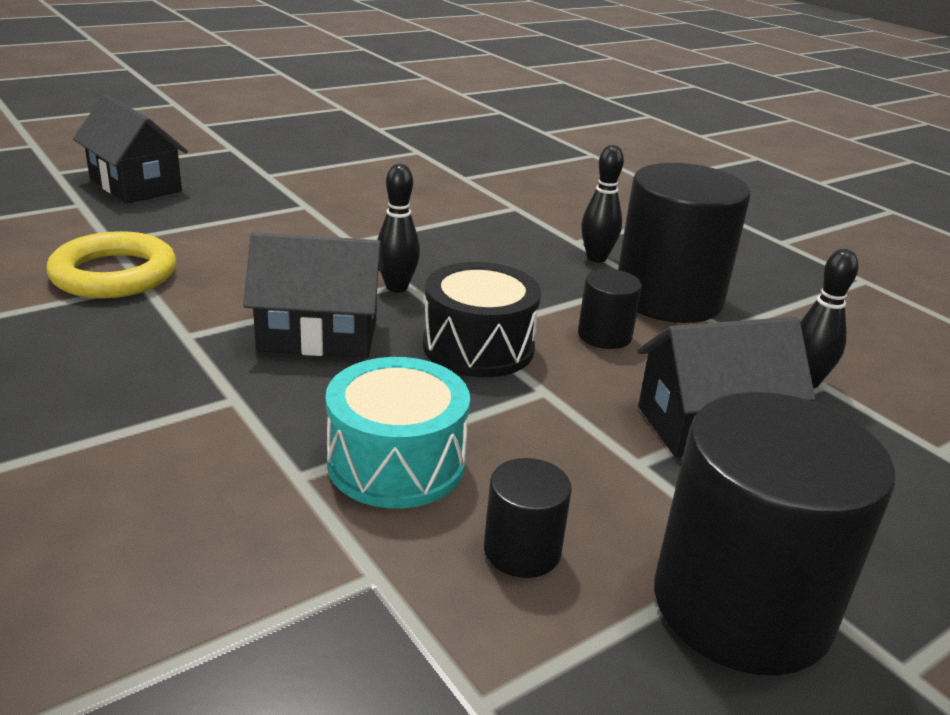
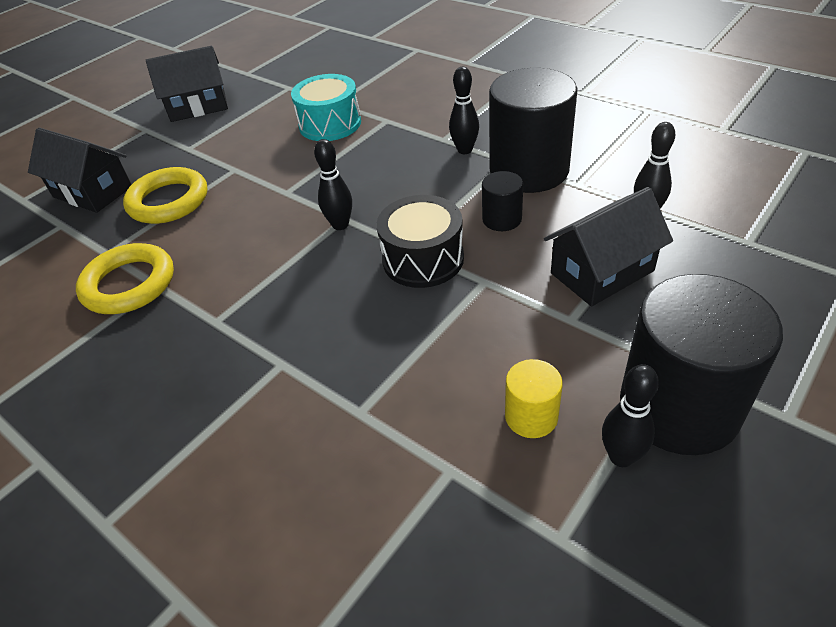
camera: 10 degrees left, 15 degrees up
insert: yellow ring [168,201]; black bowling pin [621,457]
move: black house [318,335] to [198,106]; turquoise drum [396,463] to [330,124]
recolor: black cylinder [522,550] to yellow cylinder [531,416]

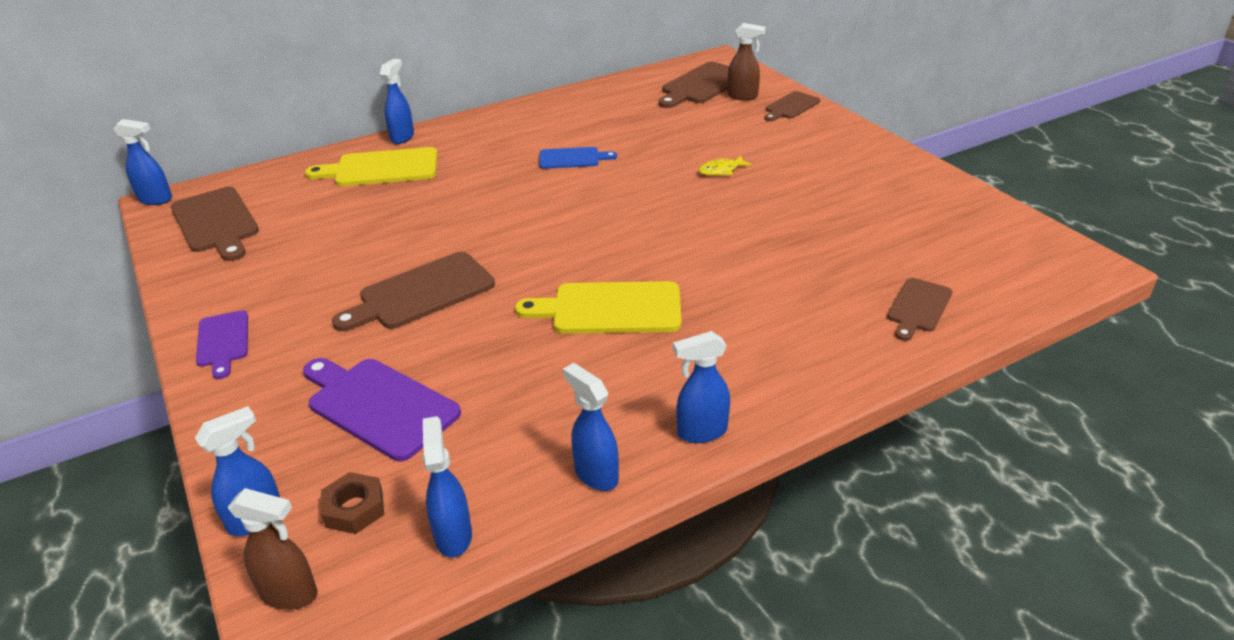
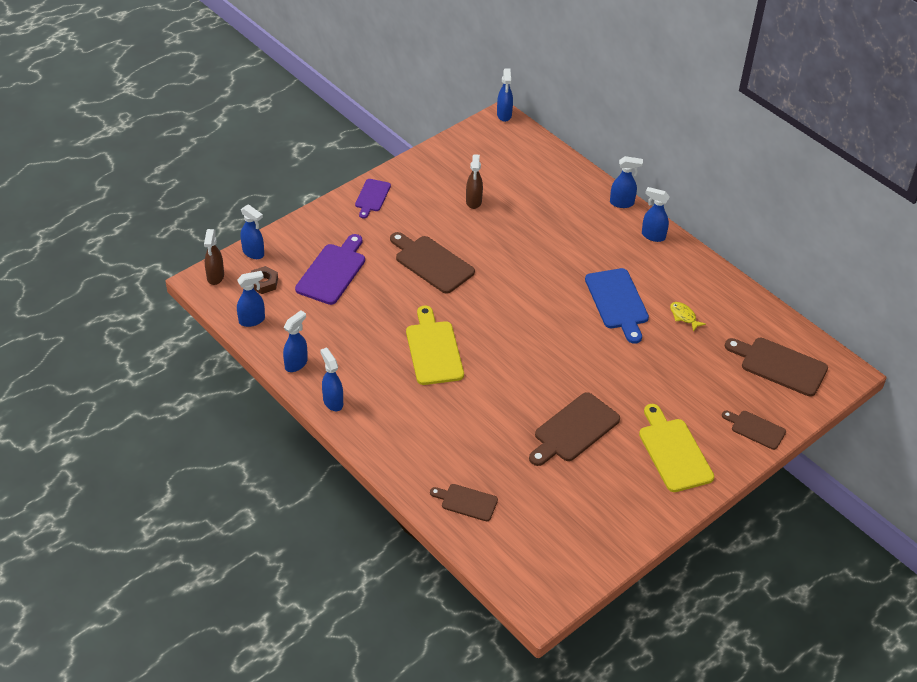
camera: 75 degrees right, 10 degrees up
insert: blue spray bottle [653,236]
move: brown spray bottle [743,96] to [473,202]; yellow cutting board [381,168] to [673,452]; yellow fish [721,170] to [684,316]; brown cutting board [216,222] to [574,430]
rotate: purple cutting board [223,341] = [372,197] 45 degrees counterclockwise
resize: blue cutting board [572,158] = [617,302] x1.65

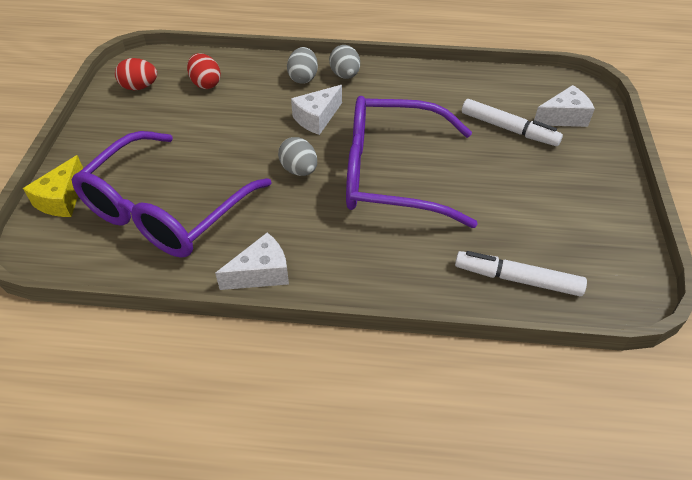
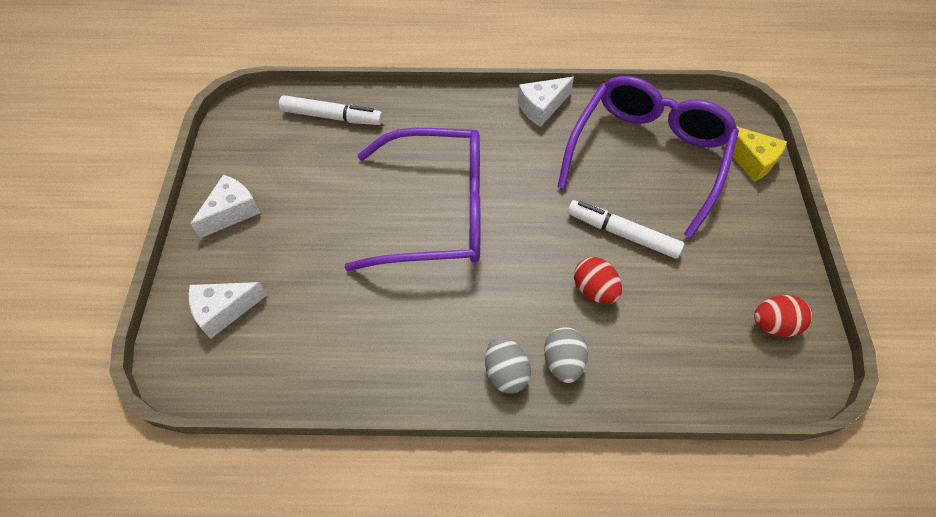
camera: 175 degrees right, 10 degrees up
delete: grey egg [299,170]
move: red egg [206,83] to [594,290]; white cheese [317,118] to [232,212]; white marker [508,129] to [622,234]
rotate: yellow cheese [62,199] = [750,160] 120 degrees clockwise

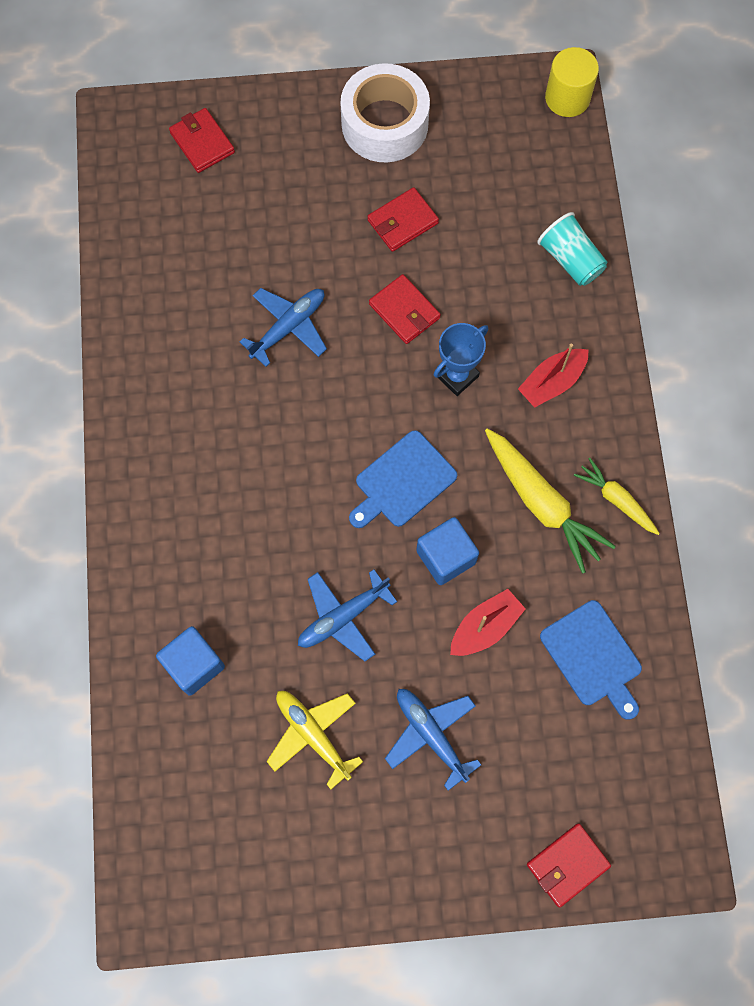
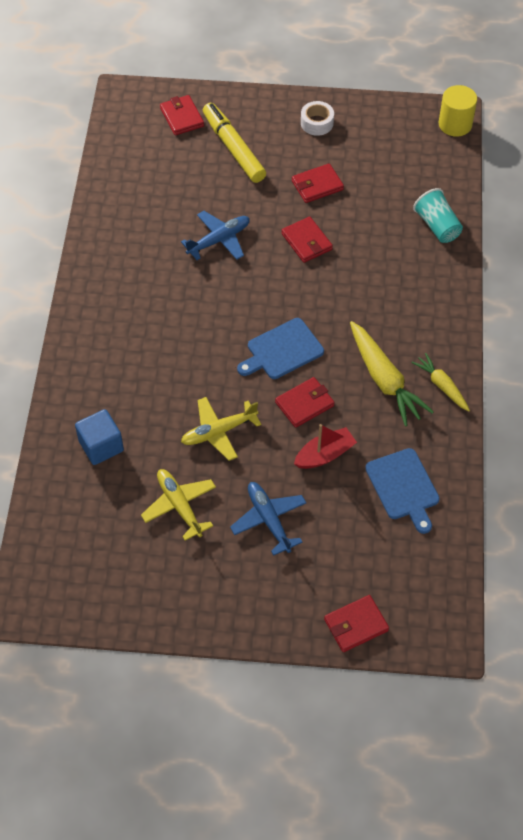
camera: 10 degrees right, 15 degrees down
delete: blue trophy [457,376]; red boat [552,382]
insert: yellow marker [233,148]
replace: blue cube [446,557] to red wallet [304,404]
recolor: blue plane [342,617] to yellow plane [218,432]
resize: white tape [384,124] = [317,123] x0.51

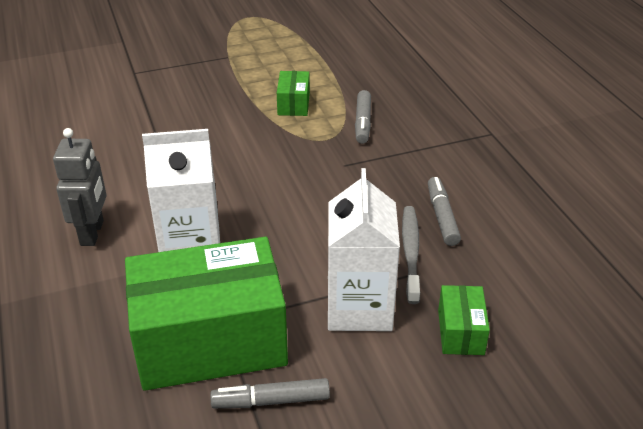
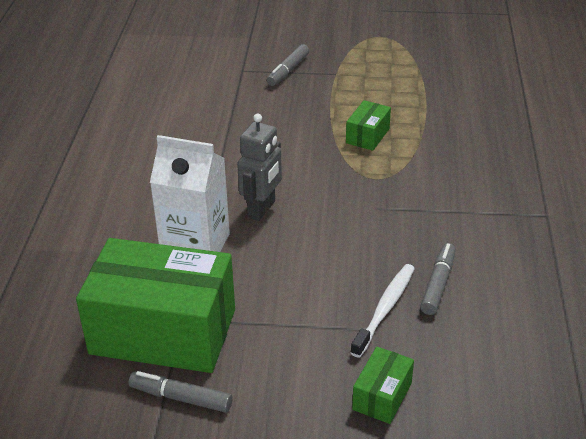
camera: 25 degrees right, 0 degrees up
delete: white carton [359,308]
move: grey marker [363,123] to [288,71]; grey robot [92,233] to [262,209]
recolor: grey toothbrush [410,253] to white toothbrush [384,309]

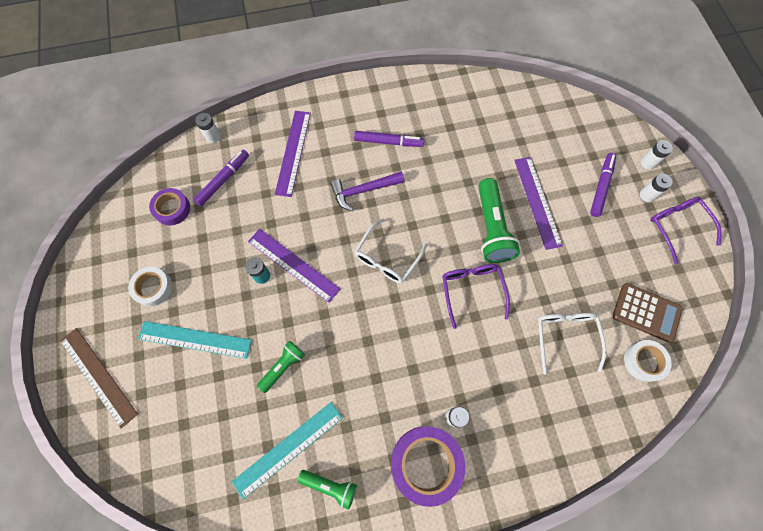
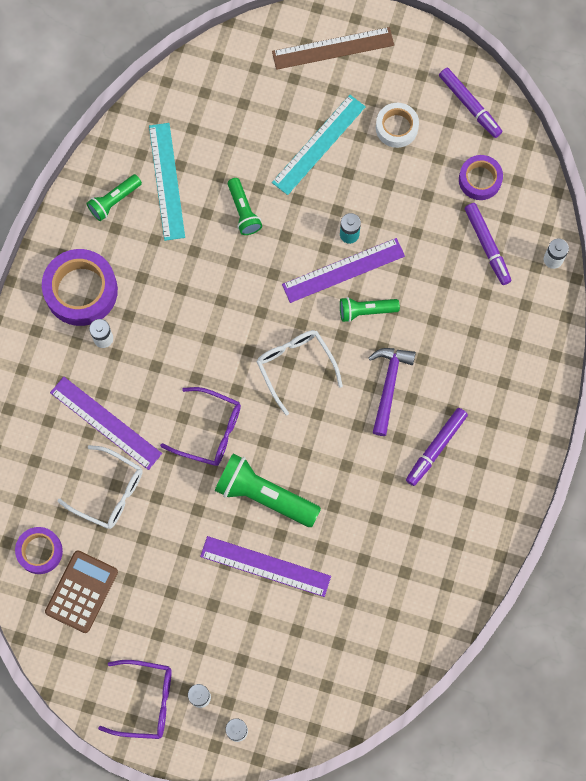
camera: 120 degrees right, 5 degrees up
insert: green flashlight [366,311]
move: purple ruler [293,152] to [106,423]; purple marker [601,187] to [470,105]
recolor: white tape [644,361] to purple tape [40,551]
rotate: brown calculator [646,312] = [81,591] 150 degrees clockwise

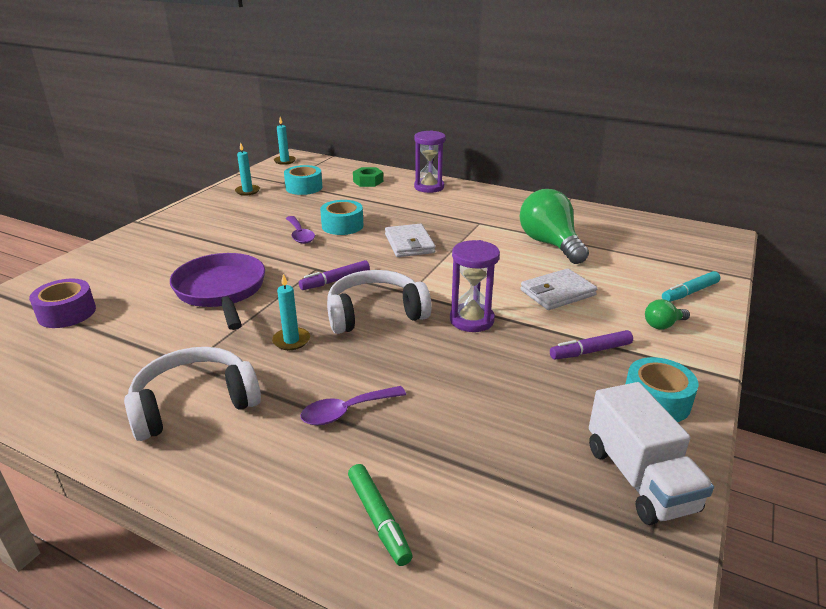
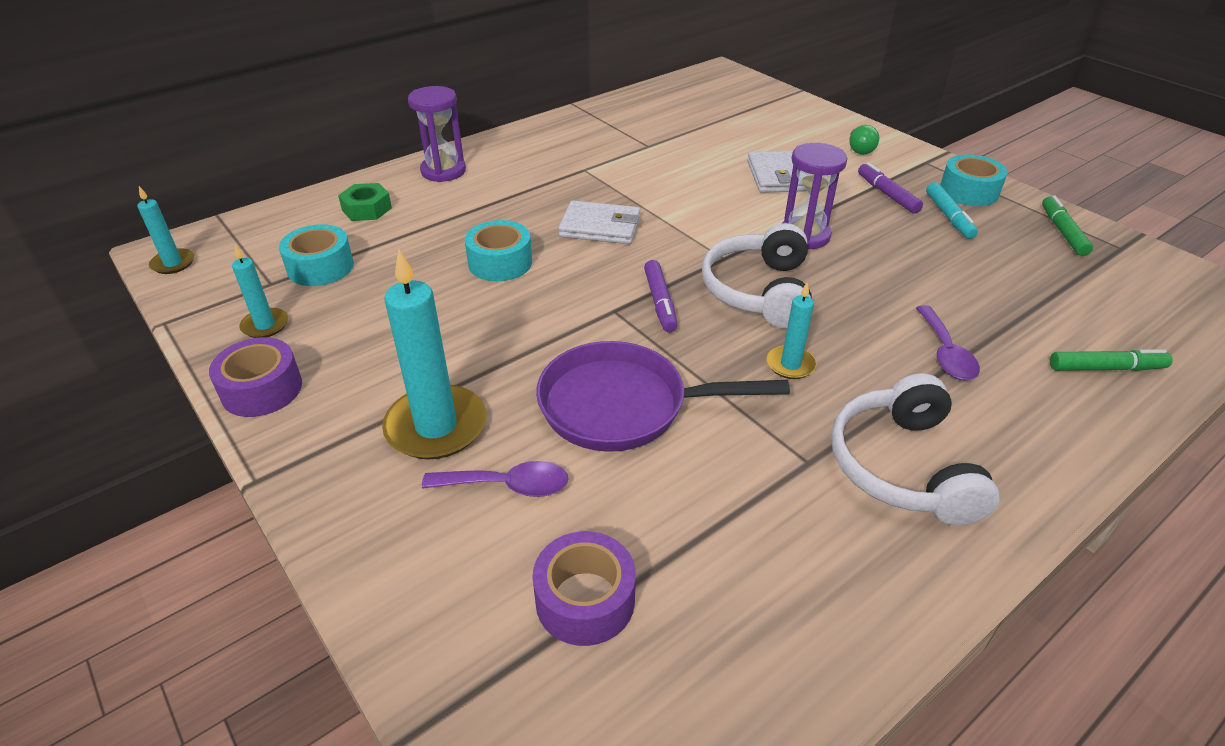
camera: 65 degrees left, 10 degrees up
delete: green light bulb [550,244]
insert: turquoise candle [436,426]; purple tape [262,389]
move: purple spoon [300,235] to [508,486]; turquoise marker [689,292] to [948,217]
replace: white truck [639,478] to green marker [1063,232]
rotate: purple marker [590,351] = [887,194] 150 degrees clockwise

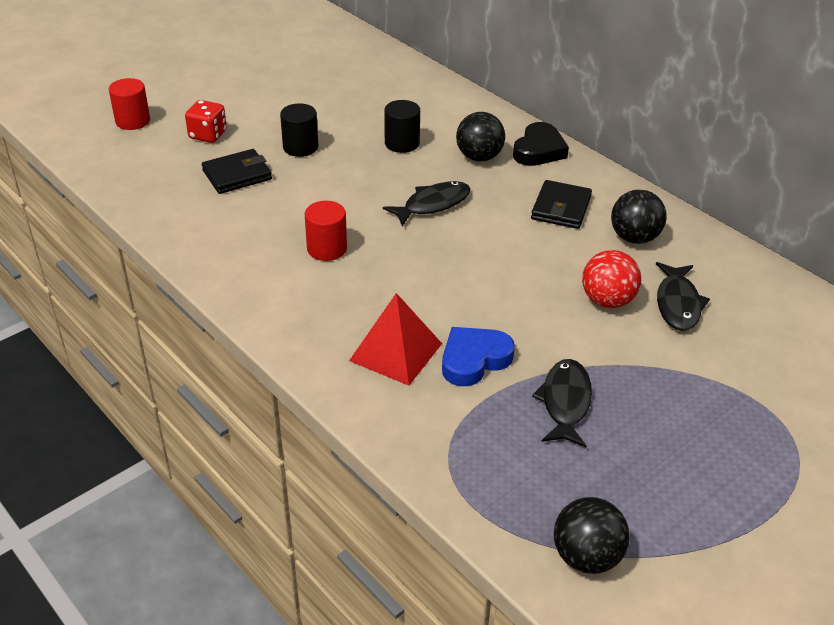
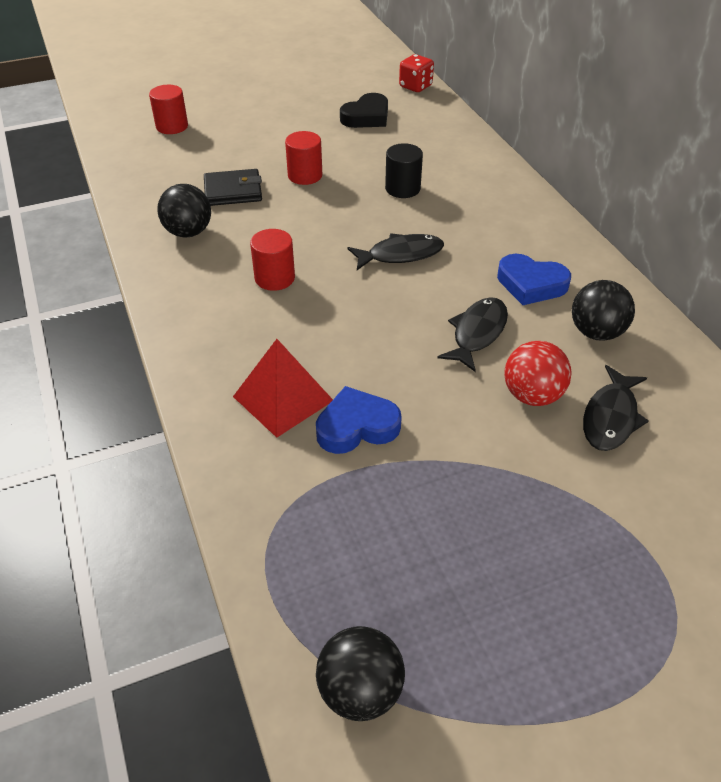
camera: 20 degrees right, 5 degrees up
move: red dice [208,135] to [415,86]; black ball [479,157] to [188,232]; black heart [539,150] to [366,117]; black fish [565,402] to [477,333]
replace: black wallet [561,208] to blue heart [531,284]
recolor: black cylinder [300,147] to red cylinder [305,175]

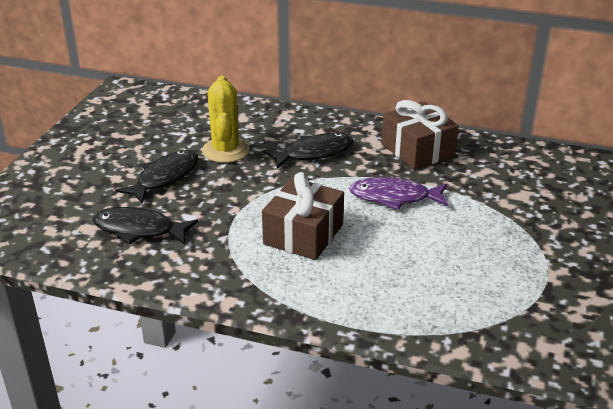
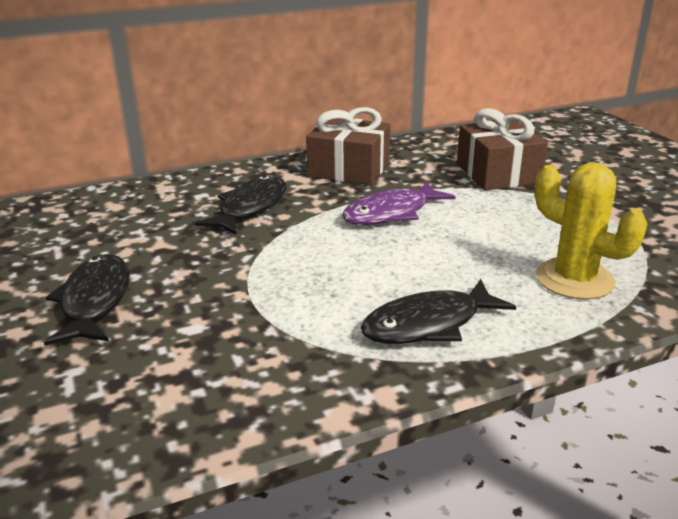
camera: 40 degrees left, 5 degrees down
move: yellow cactus [225,150] to [574,279]; brown gift [303,234] to [498,174]; black fish [139,230] to [429,324]

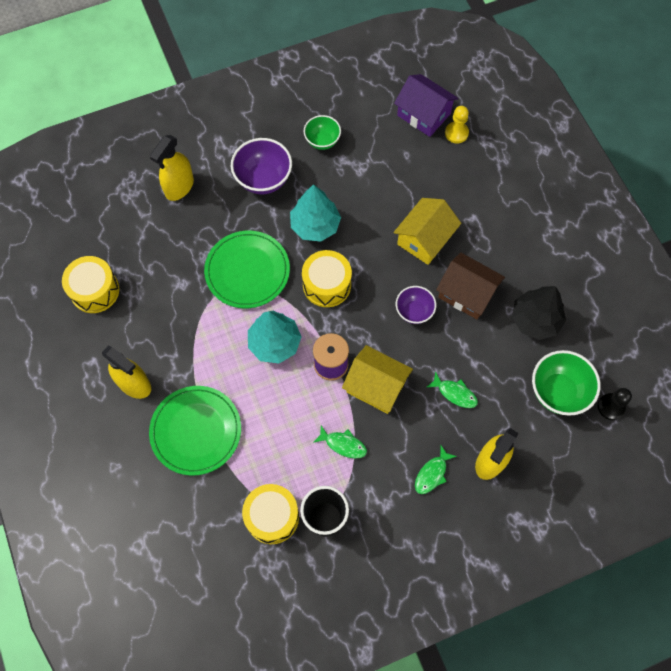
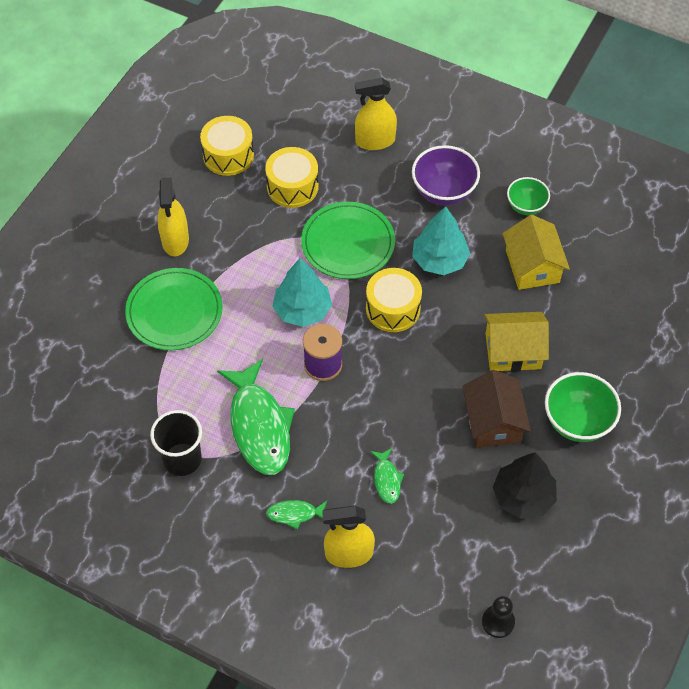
camera: 50 degrees right, 10 degrees down
delete: purple house [423,114]; yellow pawn [456,133]; purple bowl [414,311]
move: yellow house [376,386] to [532,266]; green bowl [558,392] to [577,422]; yellow drum [272,516] to [292,187]
resize: green fish [343,444] = [259,426] x2.20

